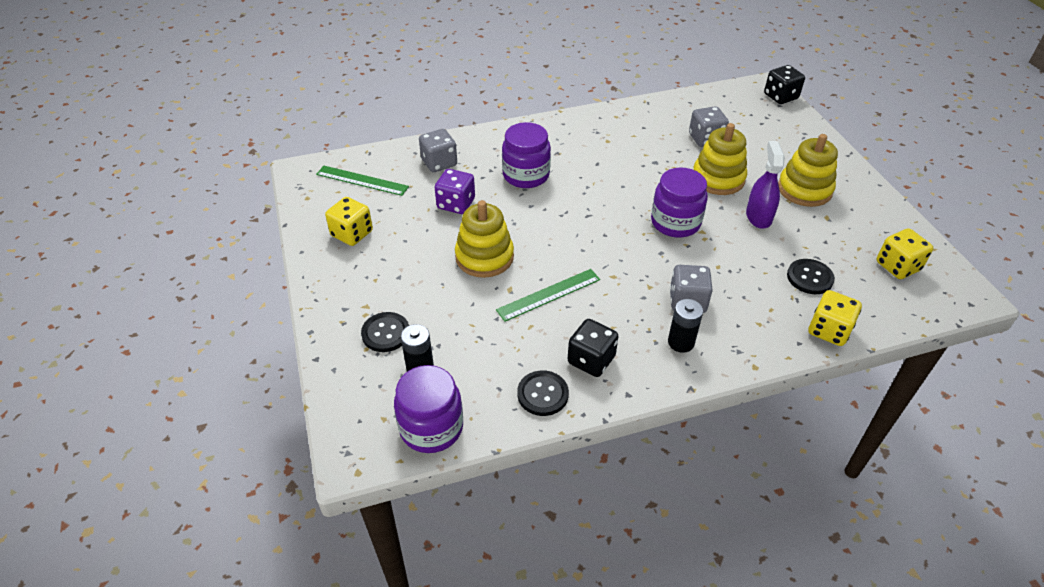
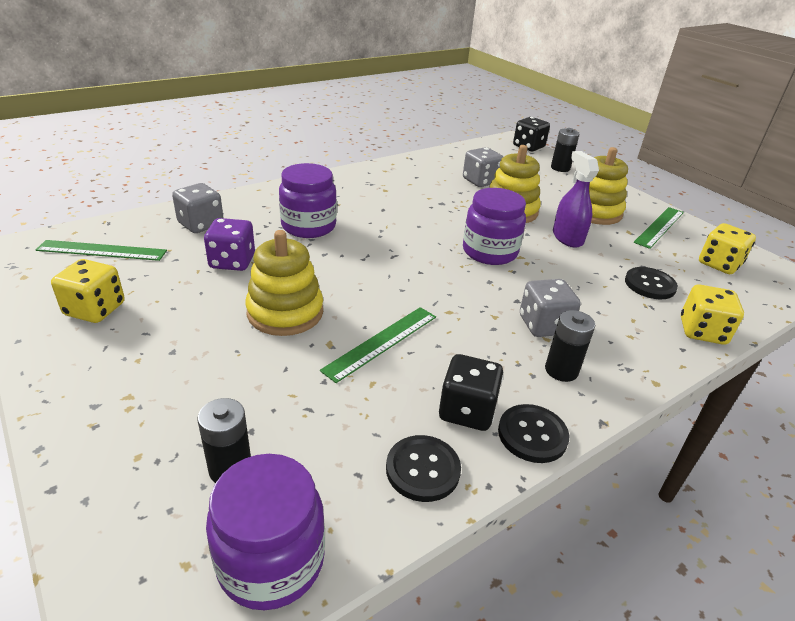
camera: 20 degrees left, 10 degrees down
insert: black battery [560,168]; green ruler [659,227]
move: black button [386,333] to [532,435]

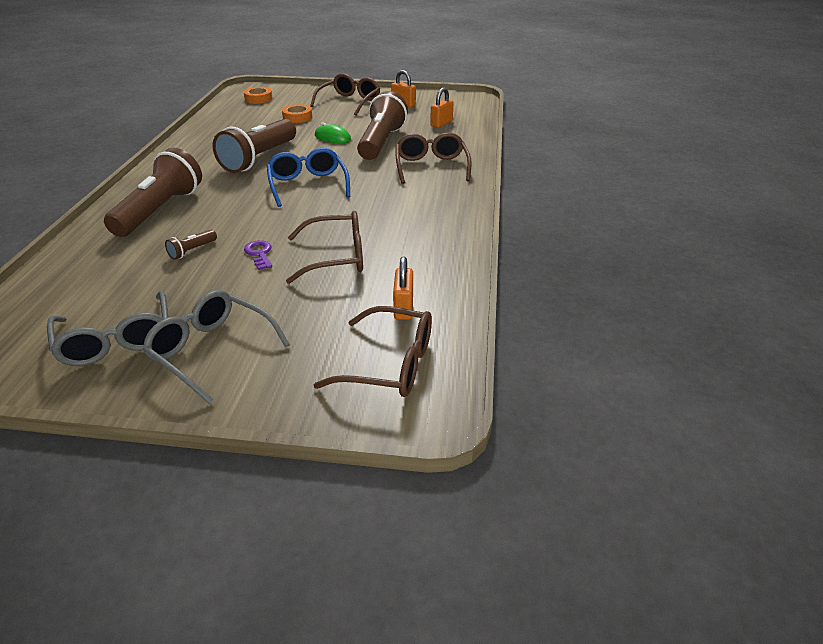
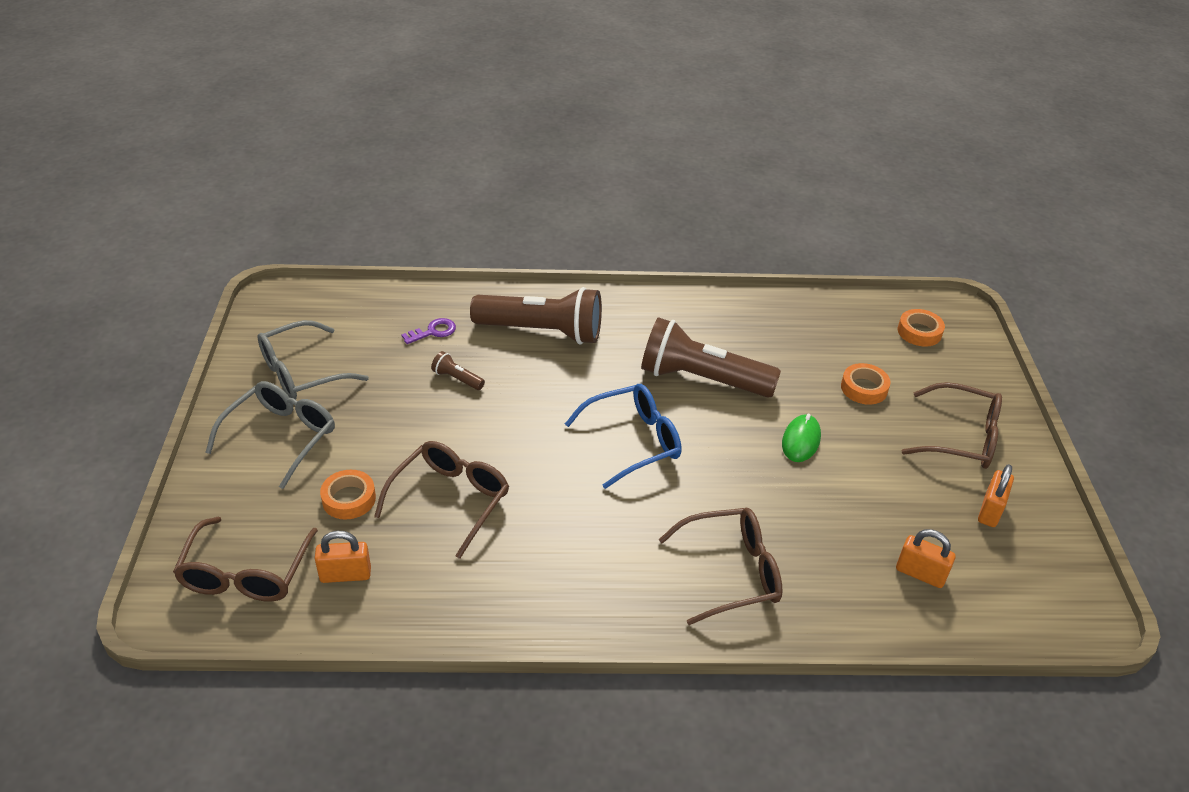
camera: 80 degrees right, 5 degrees up
delete: brown flashlight [381,142]
insert: orange tape [349,499]
move: purple key [259,254] to [433,331]
rotate: brown glasses [337,257] = [450,500] 135 degrees counterclockwise

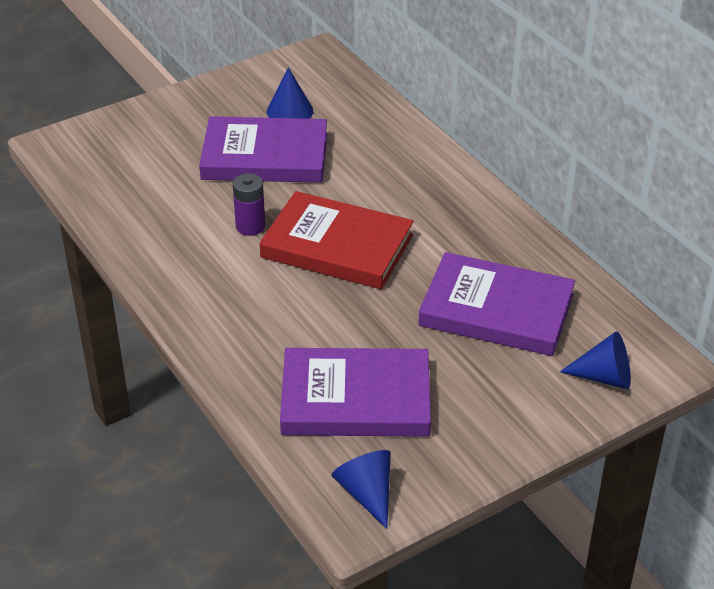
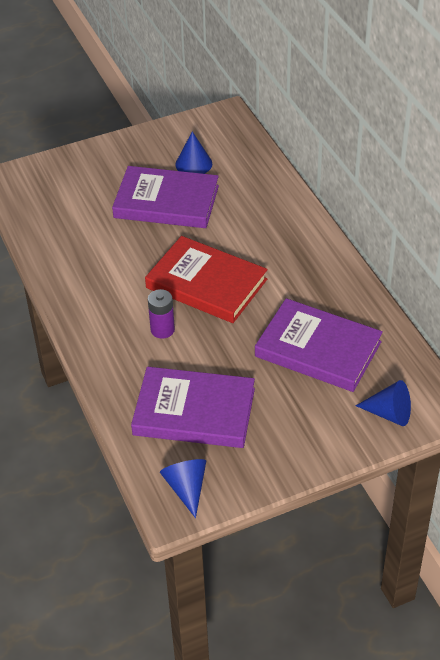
camera: 10 degrees right, 5 degrees up
move: purple battery [250,226] to [162,330]

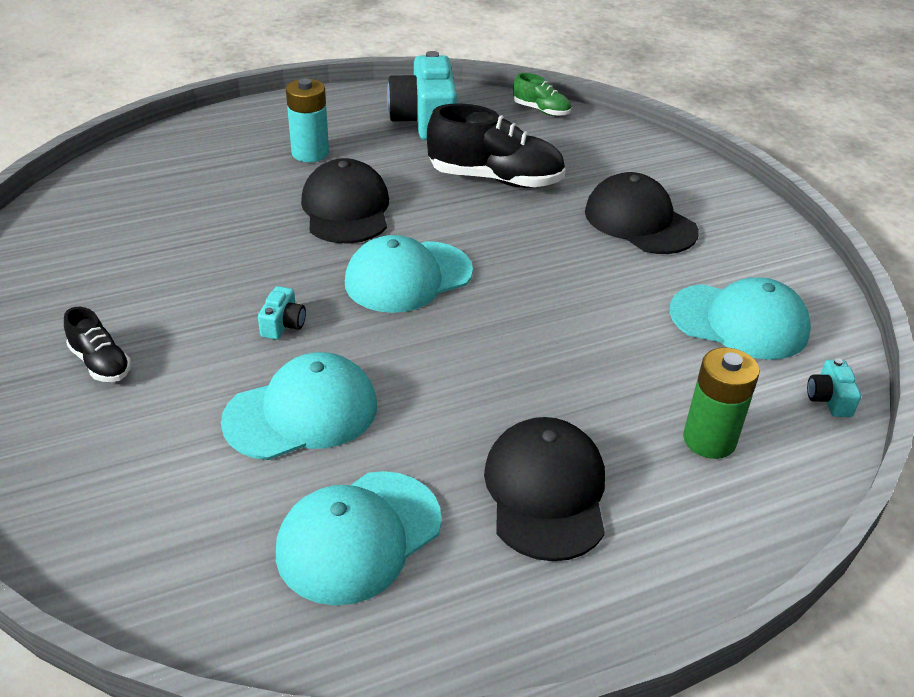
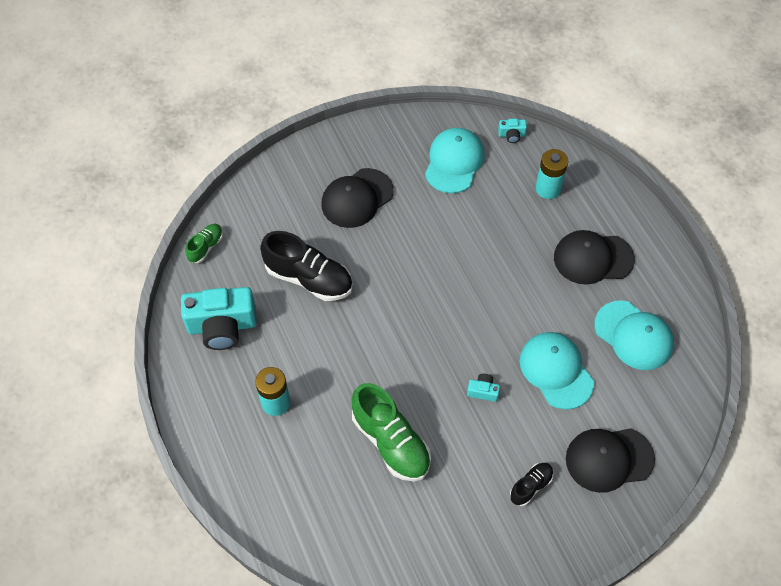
camera: 90 degrees left, 20 degrees up
delete: turquoise cap [408,277]
insert: green shoe [391,442]
move: black cap [346,209] to [609,459]
recolor: green battery [709,440] to turquoise battery [548,188]
rotate: black shoe [495,179] = [309,278] 105 degrees clockwise

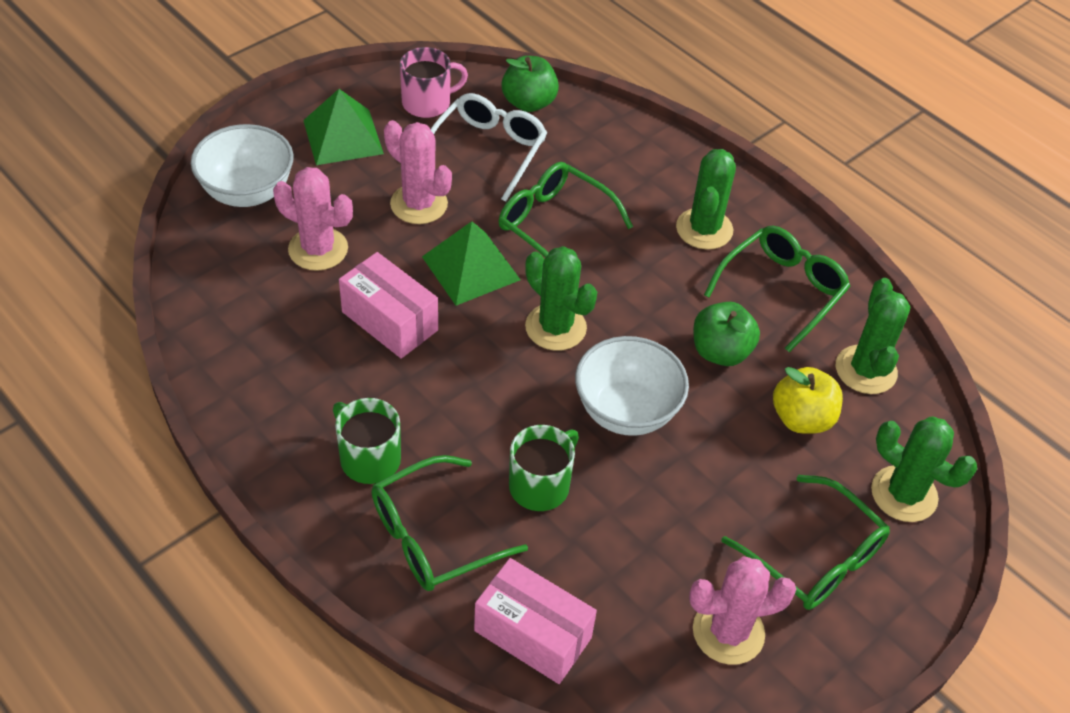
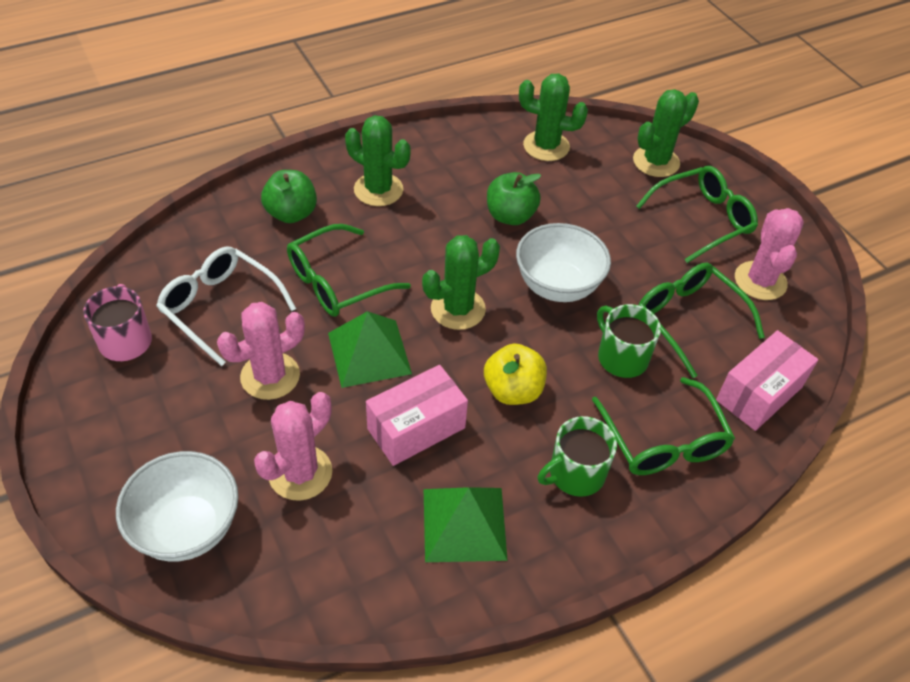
camera: 75 degrees left, 0 degrees up
move: green apple [529,103] to [291,213]; green pyramid [343,136] to [464,523]; green glasses [782,291] to [688,320]; yellow apple [801,418] to [513,390]

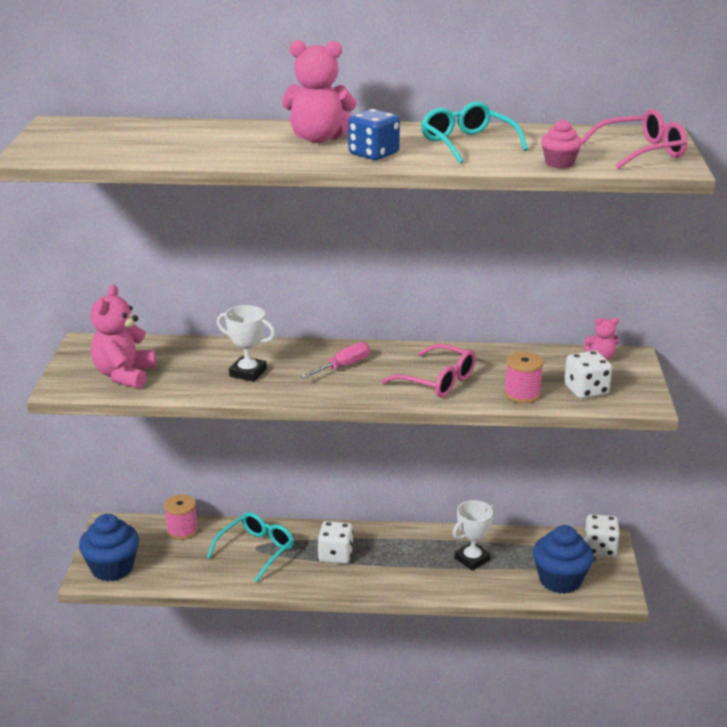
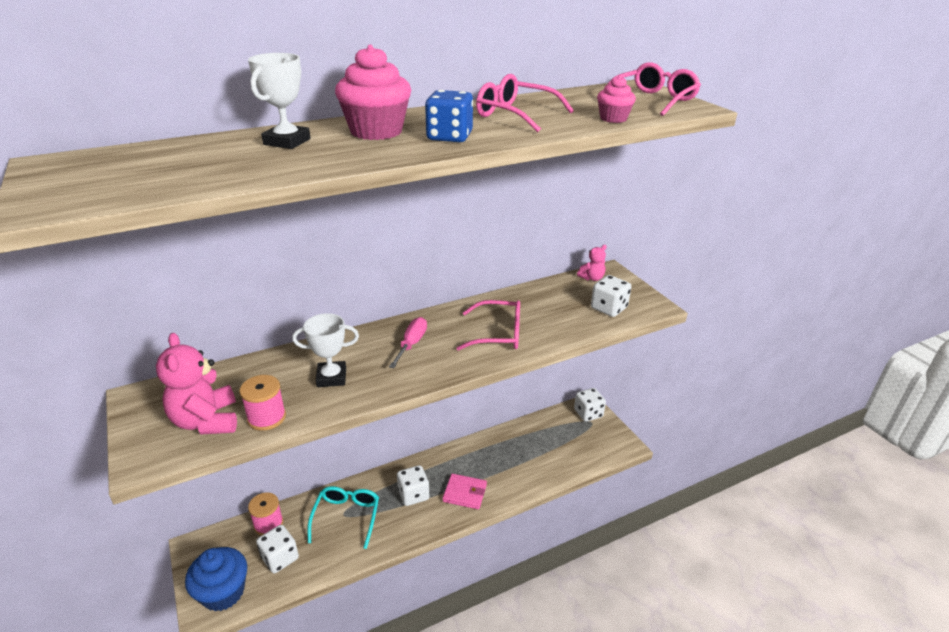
camera: 30 degrees left, 5 degrees up
delete: blue cupcake [560,580]
insert: pink wallet [465,493]; white dice [280,558]
move: pink spool [522,394] to [266,417]; white trophy [472,559] to [287,142]
replace: pink teddy bear [318,138] to pink cupcake [376,131]
recolor: turquoise glasses [467,143] to pink glasses [515,115]

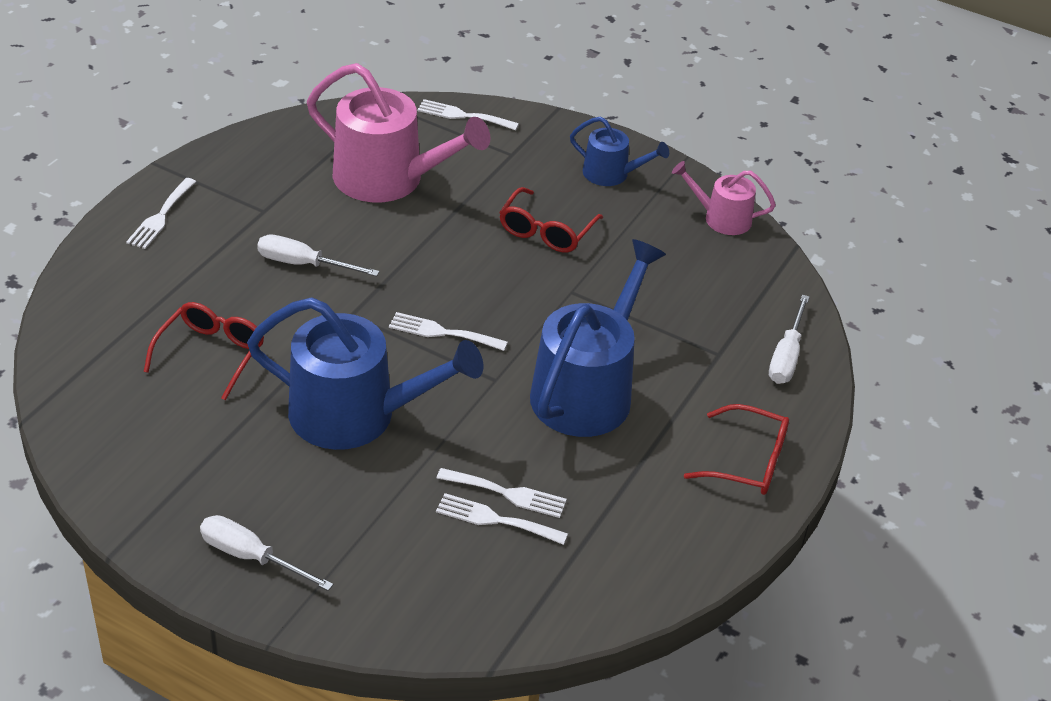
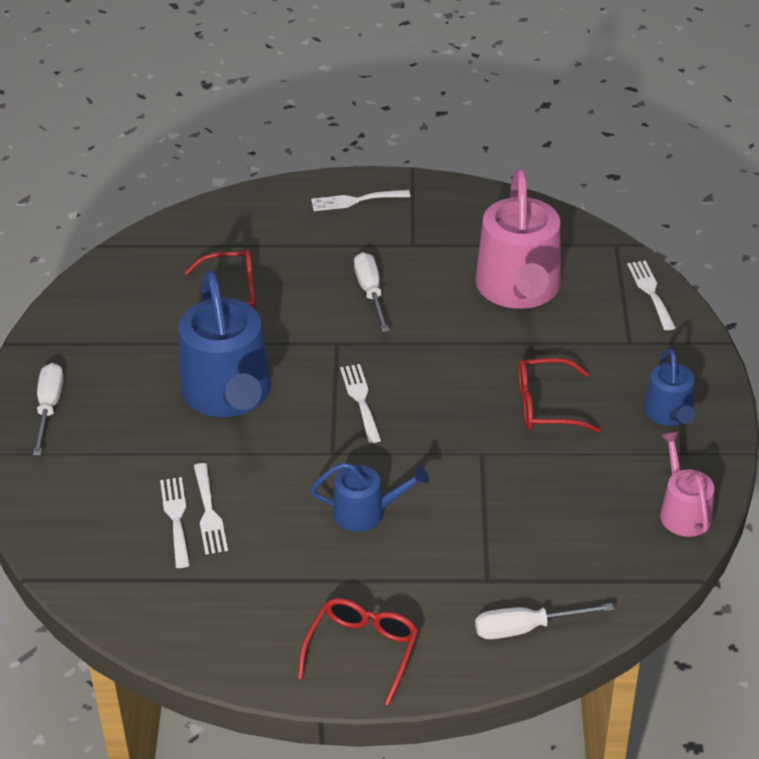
camera: 65 degrees right, 0 degrees up
rotate: red glasses [748,462] = [362,650] 150 degrees counterclockwise
resize: blue watering can [587,390] = [366,512] x0.52

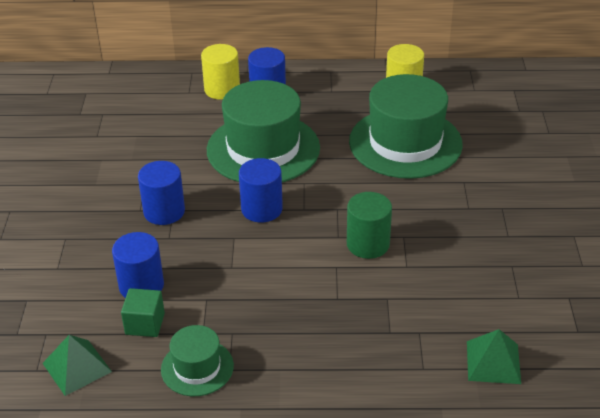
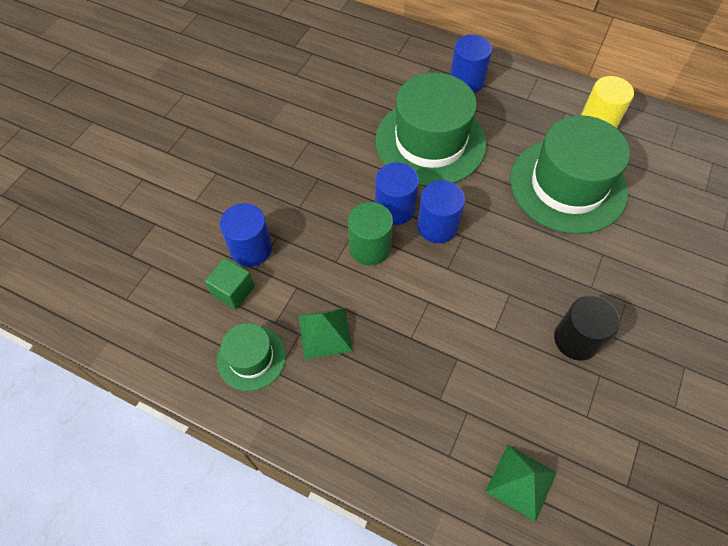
camera: 25 degrees right, 20 degrees up
delete: yellow cylinder [222,89]
insert: black cylinder [576,339]
move: blue cylinder [164,211] to [437,226]; green cylinder [368,244] to [369,247]; green pyramid [76,367] to [325,333]

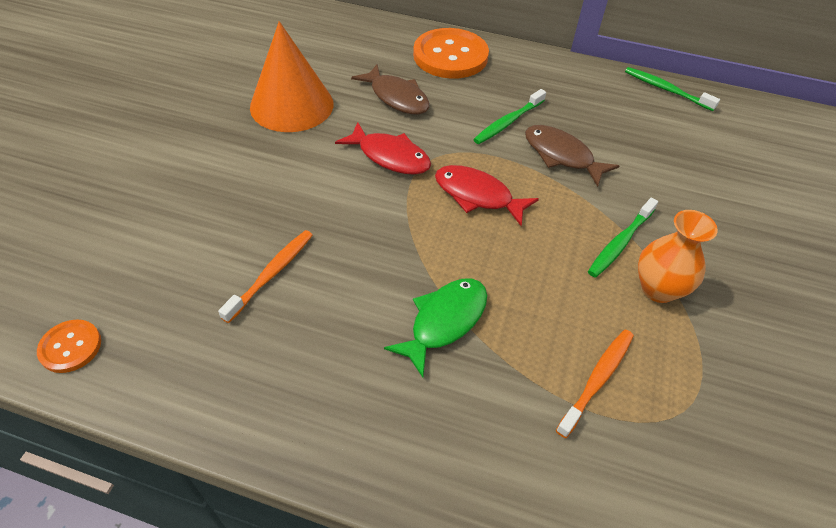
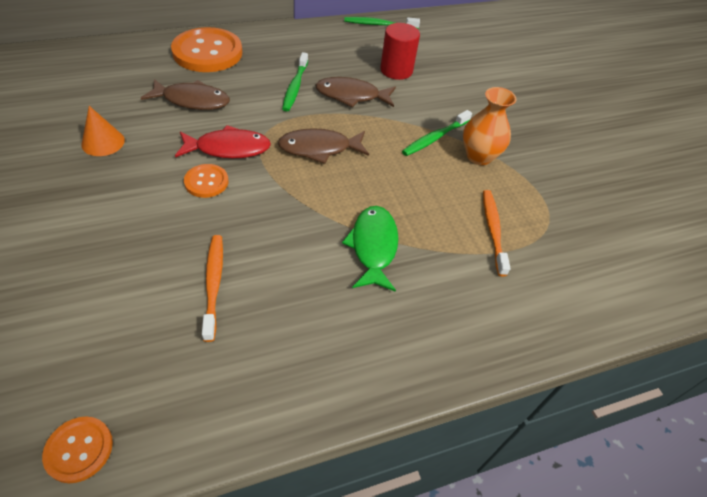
camera: 40 degrees left, 0 degrees up
insert: red cylinder [396,70]; orange button [206,182]
recolor: red fish [477,195] to brown fish [319,148]
rotate: green toothbrush [620,243] = [435,138] 45 degrees clockwise
resize: orange cone [292,105] = [103,142] x0.49

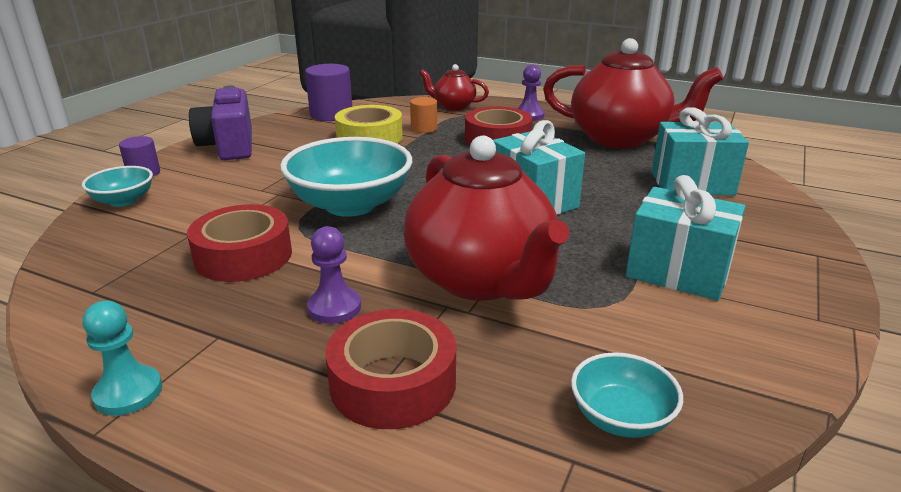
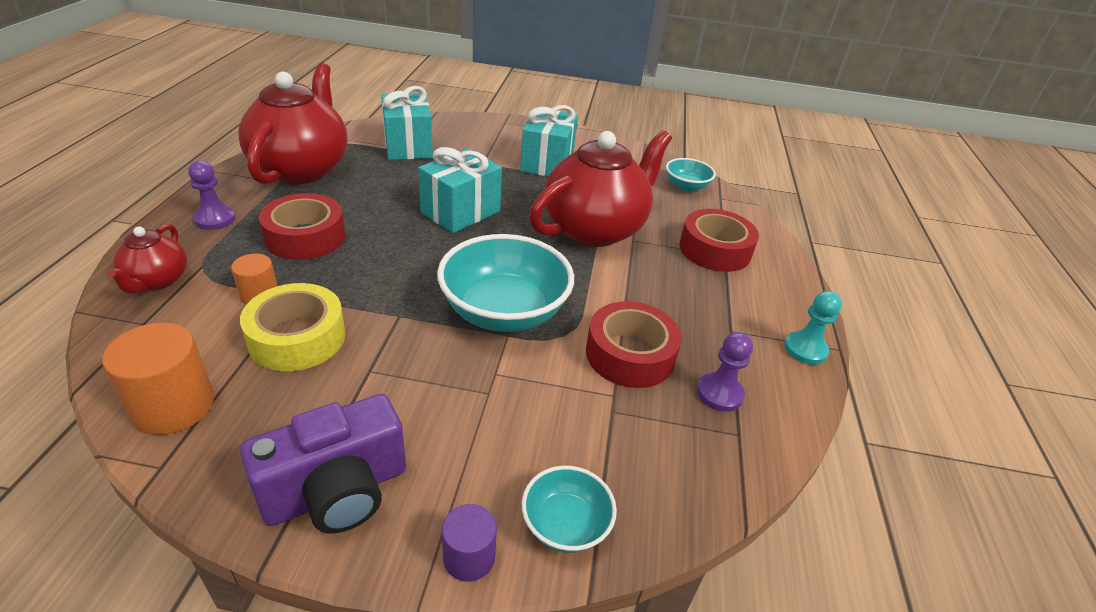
camera: 110 degrees left, 10 degrees up
move: purple pawn [334,307] to [719,393]
recolor: purple cylinder [331,114] to orange cylinder [173,406]

